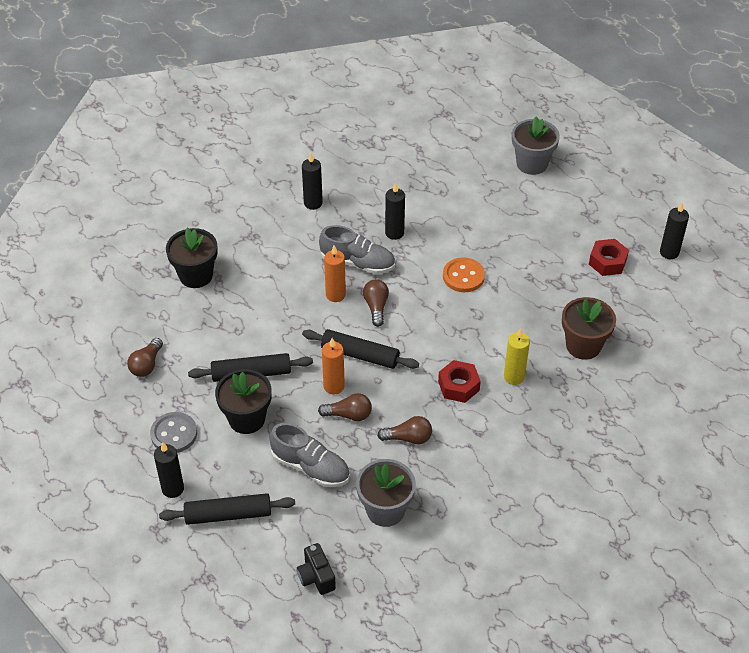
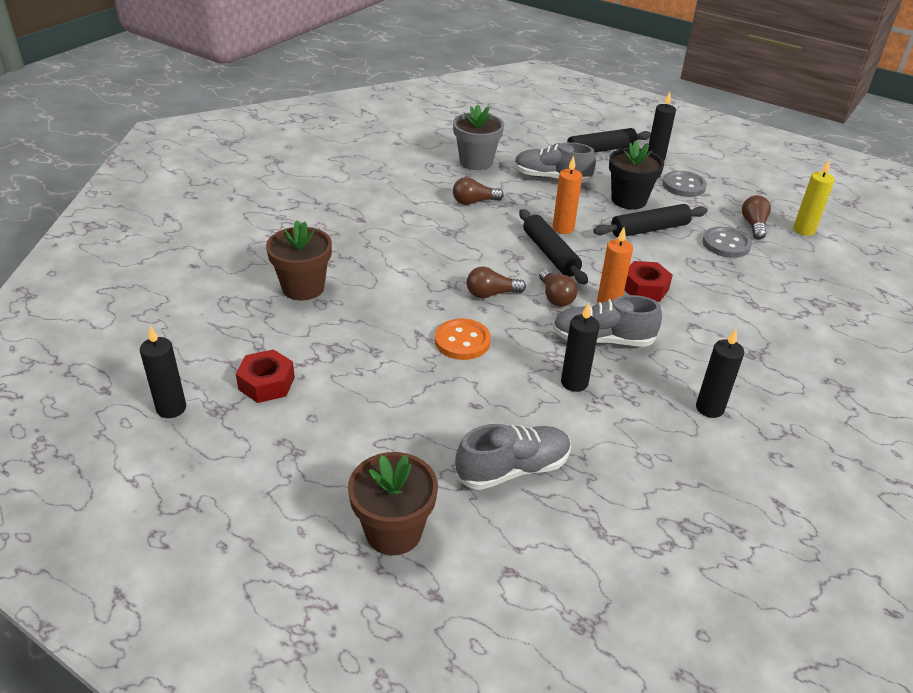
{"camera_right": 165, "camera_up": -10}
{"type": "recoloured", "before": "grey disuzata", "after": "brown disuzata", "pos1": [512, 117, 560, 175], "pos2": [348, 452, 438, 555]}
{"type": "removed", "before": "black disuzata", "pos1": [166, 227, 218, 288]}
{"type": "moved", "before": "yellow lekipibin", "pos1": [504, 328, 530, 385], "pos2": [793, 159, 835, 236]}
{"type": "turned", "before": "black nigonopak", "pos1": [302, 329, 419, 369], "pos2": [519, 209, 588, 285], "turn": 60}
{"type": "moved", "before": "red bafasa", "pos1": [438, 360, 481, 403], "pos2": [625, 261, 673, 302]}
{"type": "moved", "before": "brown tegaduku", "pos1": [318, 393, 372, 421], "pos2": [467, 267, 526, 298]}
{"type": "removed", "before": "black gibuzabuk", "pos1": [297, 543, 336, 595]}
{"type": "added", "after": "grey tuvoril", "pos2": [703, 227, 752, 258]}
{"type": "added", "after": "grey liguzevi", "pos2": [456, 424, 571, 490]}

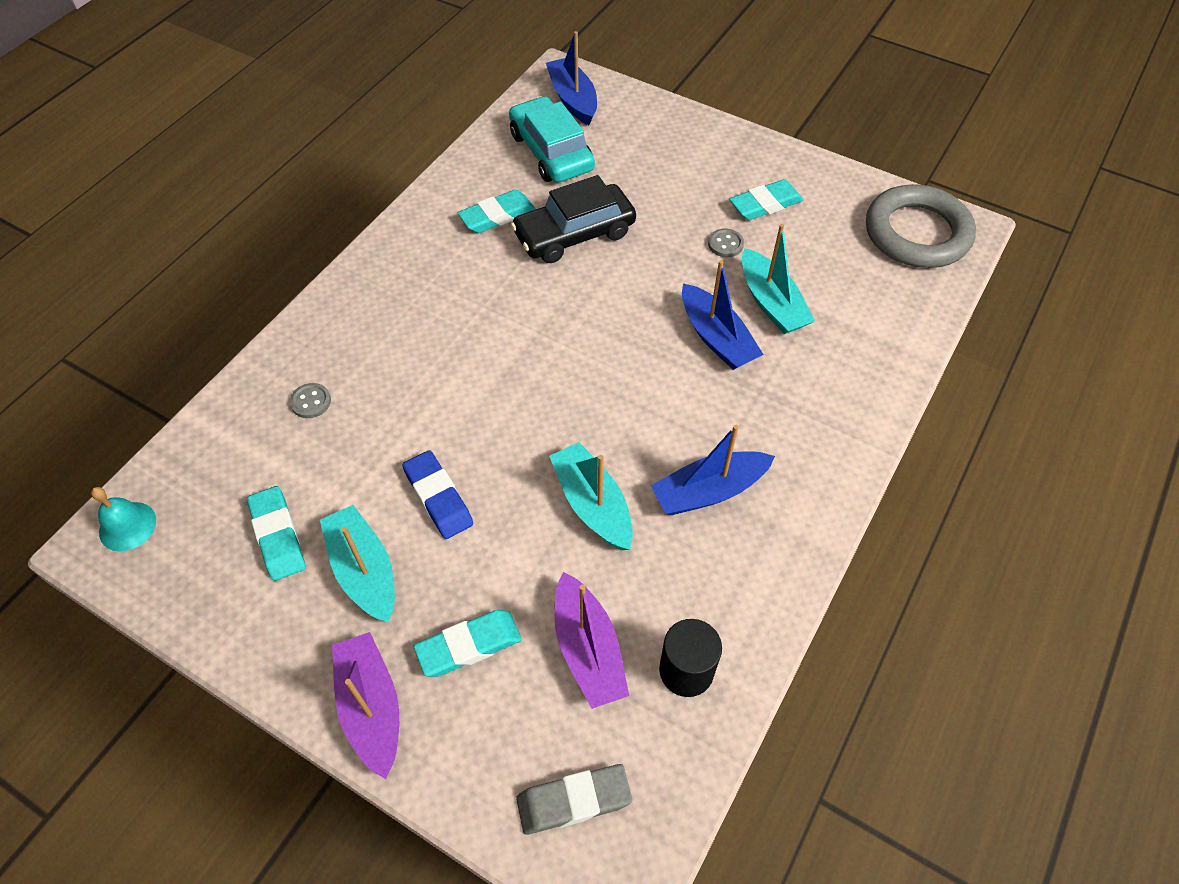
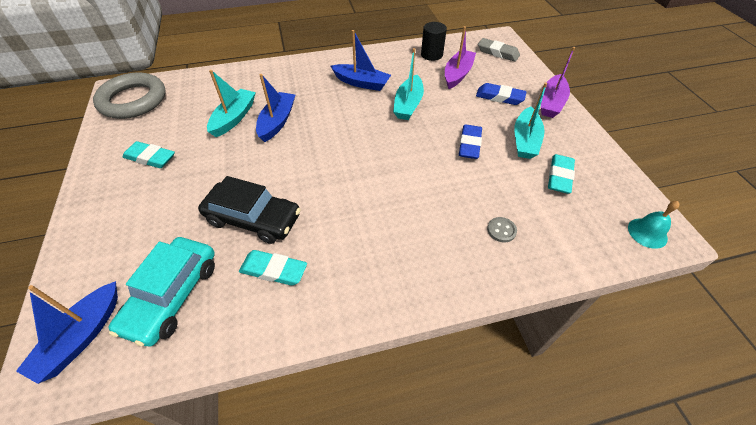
{"camera_right": -135, "camera_up": -5}
{"type": "removed", "before": "grey tuvoril", "pos1": [708, 228, 744, 257]}
{"type": "recoloured", "before": "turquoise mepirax", "after": "blue mepirax", "pos1": [414, 610, 522, 677], "pos2": [476, 83, 527, 105]}

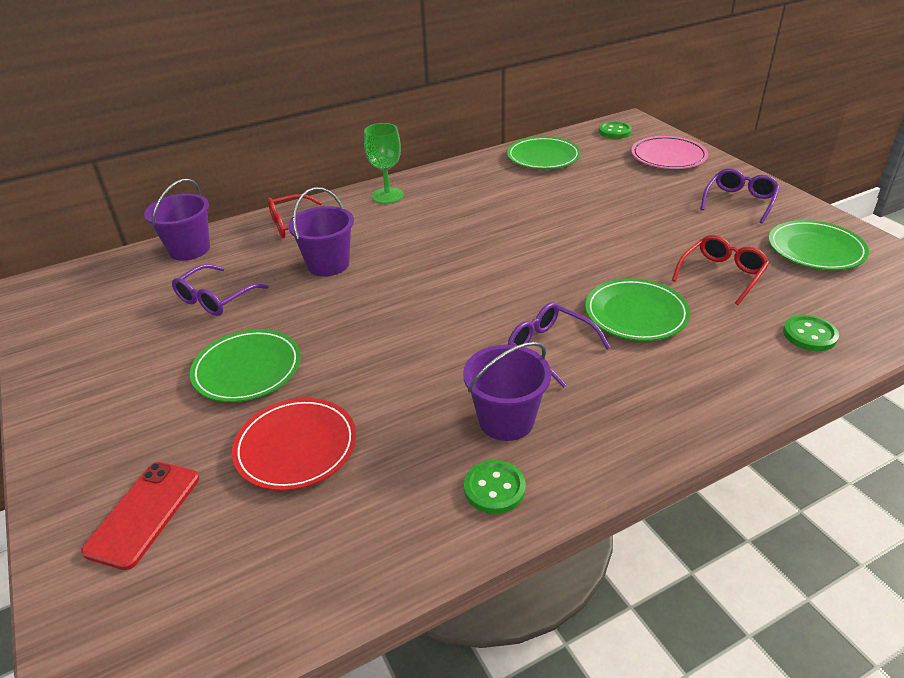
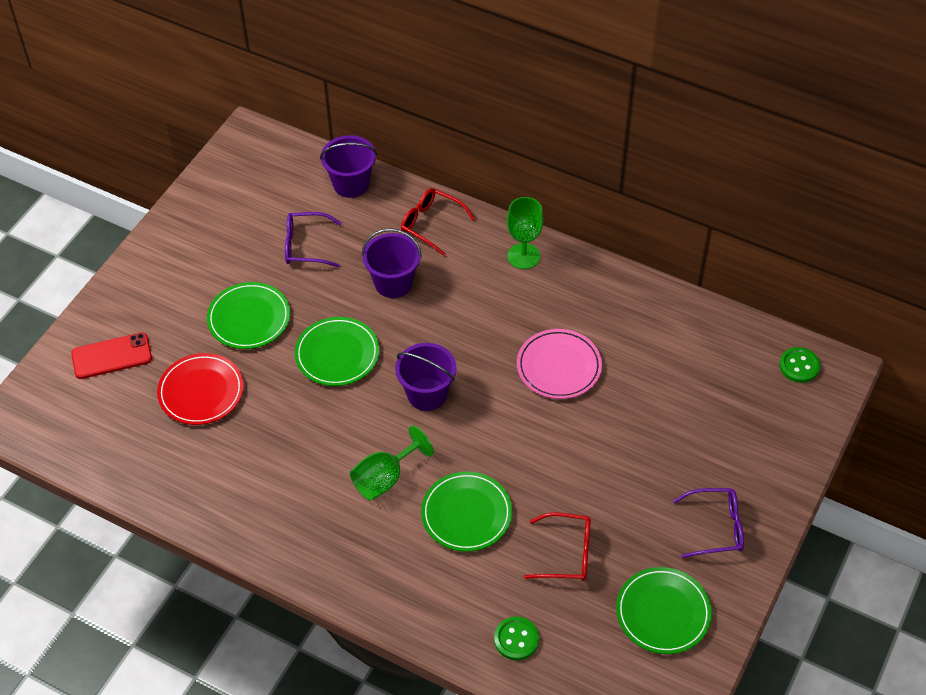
{"camera_right": 55, "camera_up": 15}
{"type": "moved", "before": "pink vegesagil", "pos1": [631, 136, 708, 169], "pos2": [517, 329, 602, 399]}
{"type": "moved", "before": "green vegesagil", "pos1": [507, 137, 581, 169], "pos2": [295, 317, 379, 386]}
{"type": "replaced", "before": "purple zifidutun", "after": "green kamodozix", "pos1": [508, 302, 611, 387], "pos2": [350, 426, 434, 501]}
{"type": "moved", "before": "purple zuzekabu", "pos1": [463, 342, 551, 441], "pos2": [395, 343, 457, 411]}
{"type": "removed", "before": "green tuvoril", "pos1": [464, 460, 526, 514]}

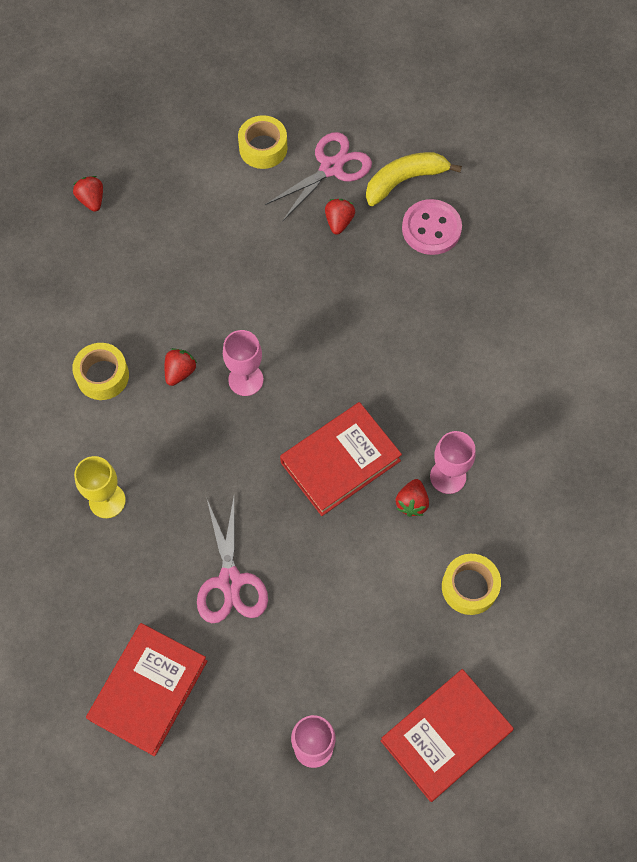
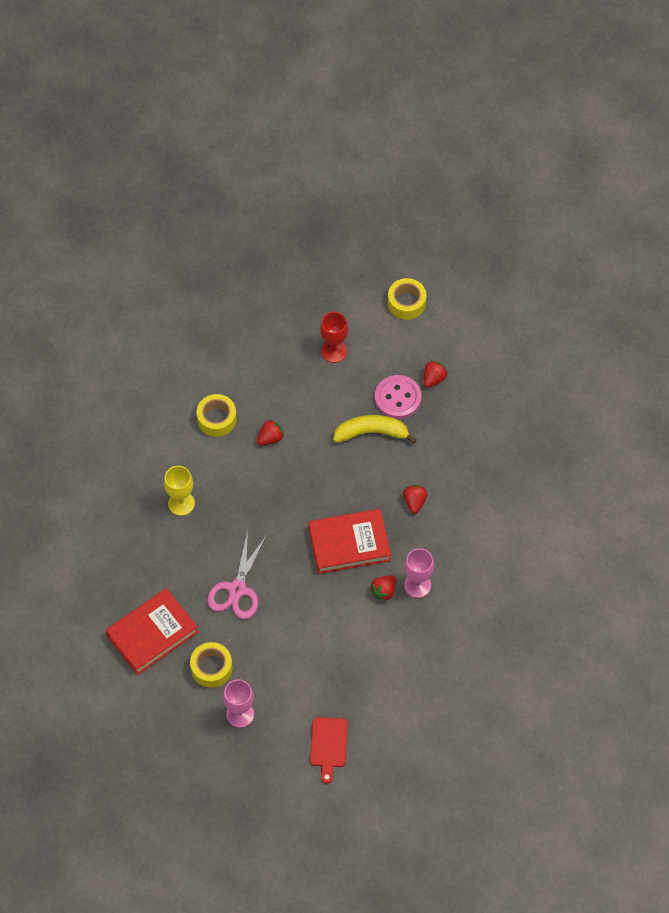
{"camera_right": 25, "camera_up": -5}
{"type": "removed", "before": "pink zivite", "pos1": [265, 132, 372, 222]}
{"type": "moved", "before": "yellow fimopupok", "pos1": [366, 152, 462, 206], "pos2": [333, 415, 416, 444]}
{"type": "moved", "before": "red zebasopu", "pos1": [73, 176, 103, 212], "pos2": [403, 485, 427, 514]}
{"type": "moved", "before": "pink tuvoril", "pos1": [402, 199, 462, 255], "pos2": [375, 375, 421, 419]}
{"type": "removed", "before": "pink kamodozix", "pos1": [223, 330, 263, 396]}
{"type": "moved", "before": "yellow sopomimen", "pos1": [442, 554, 501, 615], "pos2": [190, 642, 232, 688]}
{"type": "replaced", "before": "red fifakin", "after": "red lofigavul", "pos1": [381, 669, 514, 802], "pos2": [310, 717, 348, 784]}
{"type": "added", "after": "red kamodozix", "pos2": [320, 312, 348, 363]}

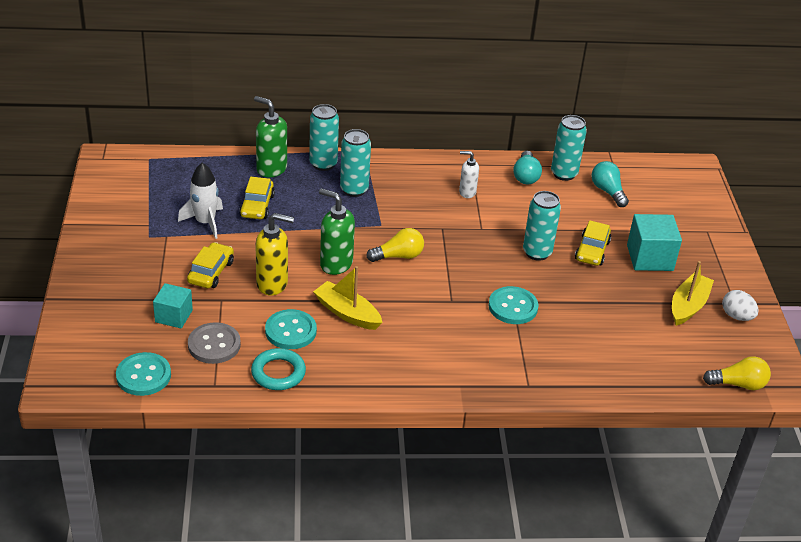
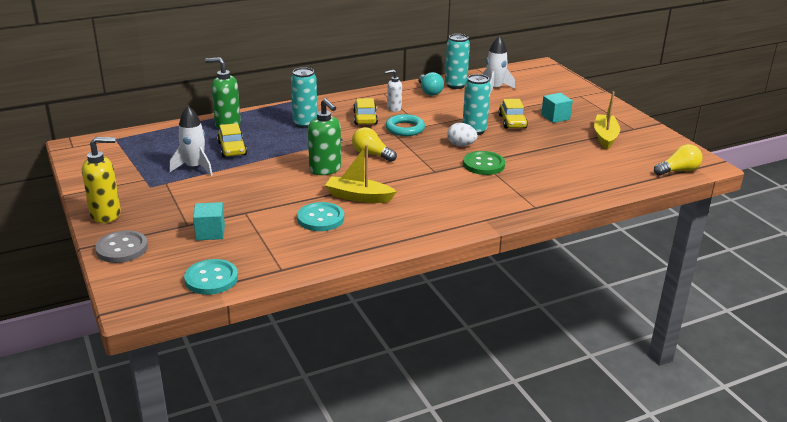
{"camera_right": -20, "camera_up": -10}
{"type": "removed", "before": "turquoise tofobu", "pos1": [309, 104, 339, 171]}
{"type": "replaced", "before": "turquoise tegaduku", "after": "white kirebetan", "pos1": [592, 161, 629, 207], "pos2": [482, 35, 515, 94]}
{"type": "turned", "before": "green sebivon", "pos1": [319, 188, 355, 275], "pos2": [308, 98, 341, 175], "turn": -135}
{"type": "moved", "before": "yellow sebivon", "pos1": [255, 213, 294, 295], "pos2": [82, 137, 121, 223]}
{"type": "resized", "before": "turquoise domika", "pos1": [627, 214, 682, 271], "pos2": [541, 93, 573, 123], "scale": 0.65}
{"type": "turned", "before": "yellow tegaduku", "pos1": [366, 228, 424, 262], "pos2": [352, 127, 397, 162], "turn": -105}
{"type": "moved", "before": "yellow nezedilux", "pos1": [187, 242, 234, 288], "pos2": [353, 98, 378, 125]}
{"type": "recoloured", "before": "turquoise tuvoril", "after": "green tuvoril", "pos1": [488, 286, 539, 324], "pos2": [463, 151, 505, 175]}
{"type": "moved", "before": "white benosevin", "pos1": [722, 290, 759, 321], "pos2": [447, 123, 478, 146]}
{"type": "moved", "before": "grey tuvoril", "pos1": [188, 322, 241, 364], "pos2": [95, 230, 148, 263]}
{"type": "moved", "before": "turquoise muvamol", "pos1": [251, 348, 306, 390], "pos2": [385, 114, 425, 136]}

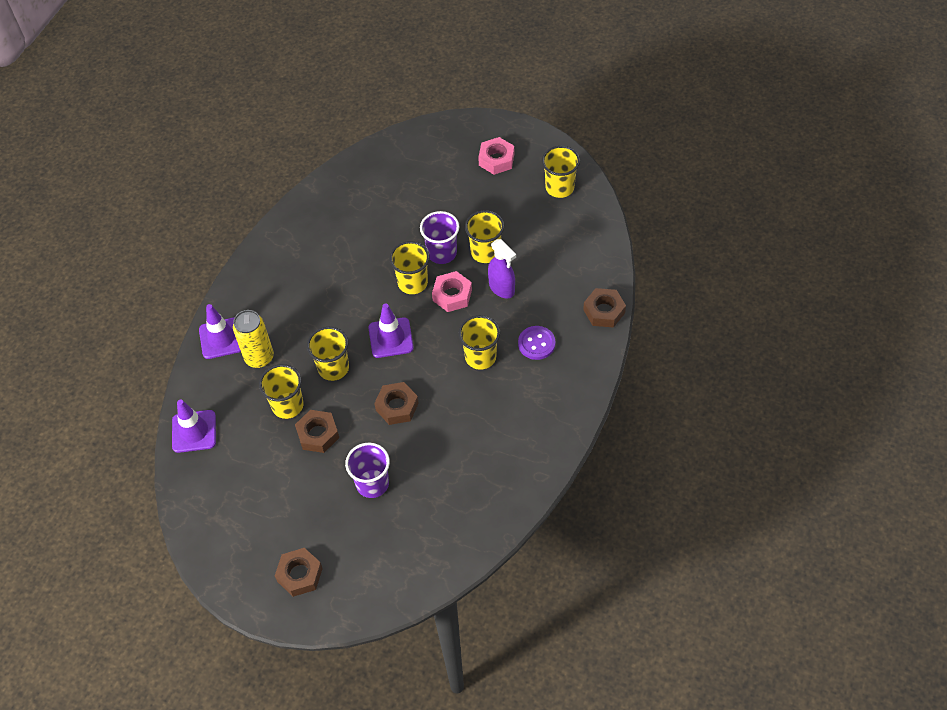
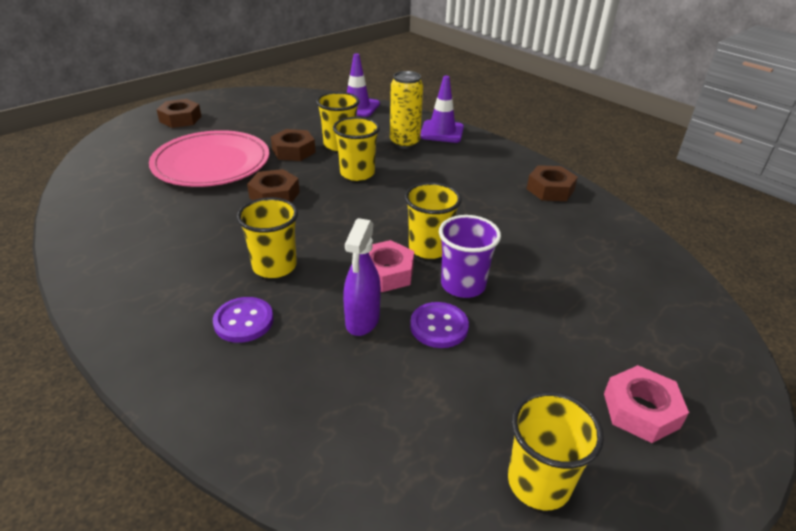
{"camera_right": 110, "camera_up": -20}
{"type": "replaced", "before": "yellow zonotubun", "after": "purple tuvoril", "pos1": [465, 210, 504, 263], "pos2": [410, 302, 469, 348]}
{"type": "turned", "before": "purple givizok", "pos1": [488, 239, 516, 298], "pos2": [343, 218, 381, 336], "turn": -60}
{"type": "moved", "before": "brown bafasa", "pos1": [583, 288, 626, 328], "pos2": [527, 165, 578, 201]}
{"type": "removed", "before": "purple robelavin", "pos1": [368, 304, 414, 358]}
{"type": "replaced", "before": "purple zonotubun", "after": "pink vegesagil", "pos1": [345, 443, 390, 498], "pos2": [149, 130, 269, 187]}

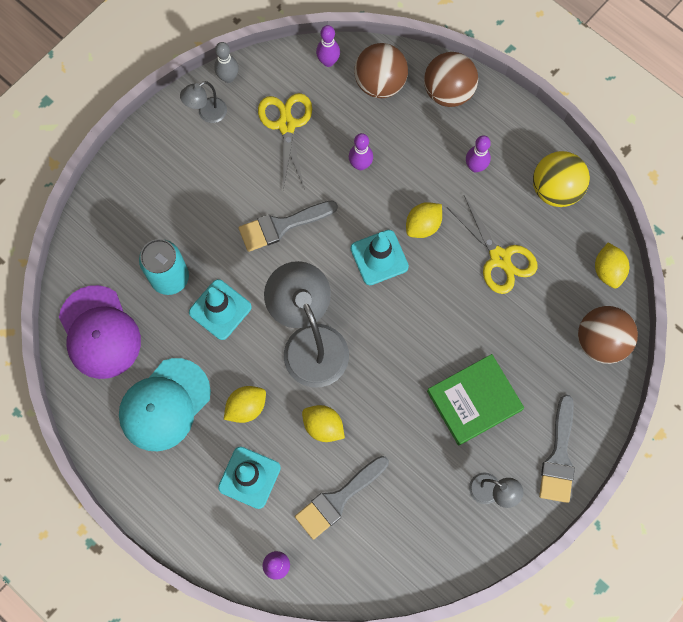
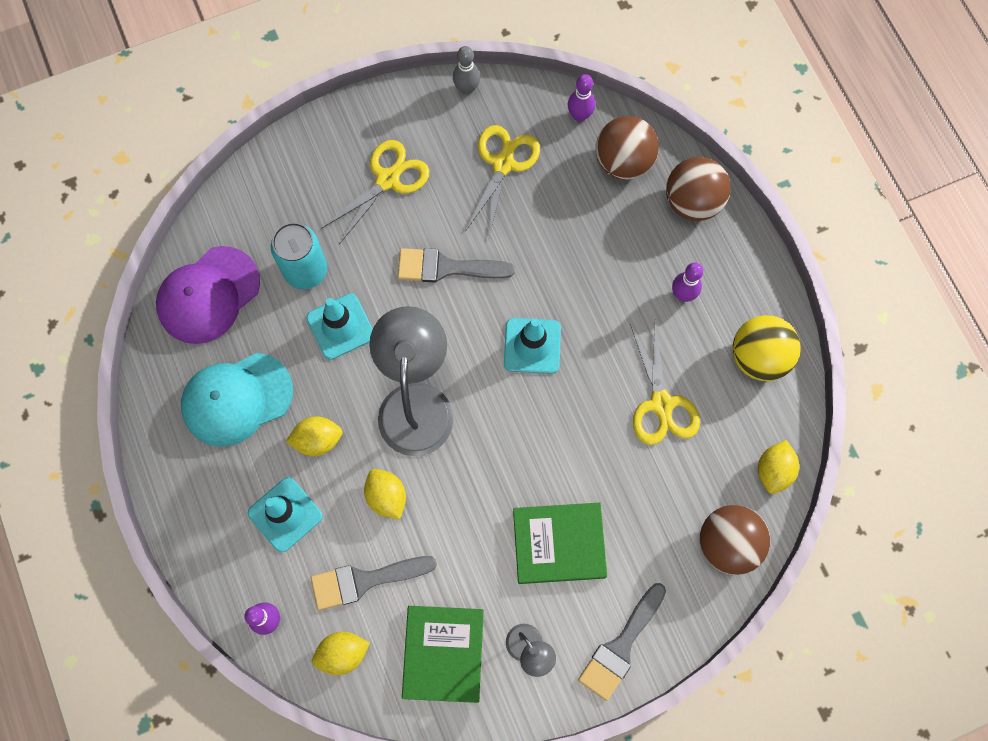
{"camera_right": 25, "camera_up": 0}
{"type": "removed", "before": "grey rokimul", "pos1": [180, 81, 227, 123]}
{"type": "removed", "before": "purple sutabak", "pos1": [349, 133, 373, 170]}
{"type": "moved", "before": "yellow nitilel", "pos1": [406, 202, 442, 238], "pos2": [312, 632, 370, 675]}
{"type": "turned", "before": "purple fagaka", "pos1": [59, 285, 141, 379], "pos2": [156, 246, 260, 344], "turn": 45}
{"type": "added", "after": "yellow zivite", "pos2": [321, 140, 429, 244]}
{"type": "added", "after": "green fifakin", "pos2": [402, 606, 484, 703]}

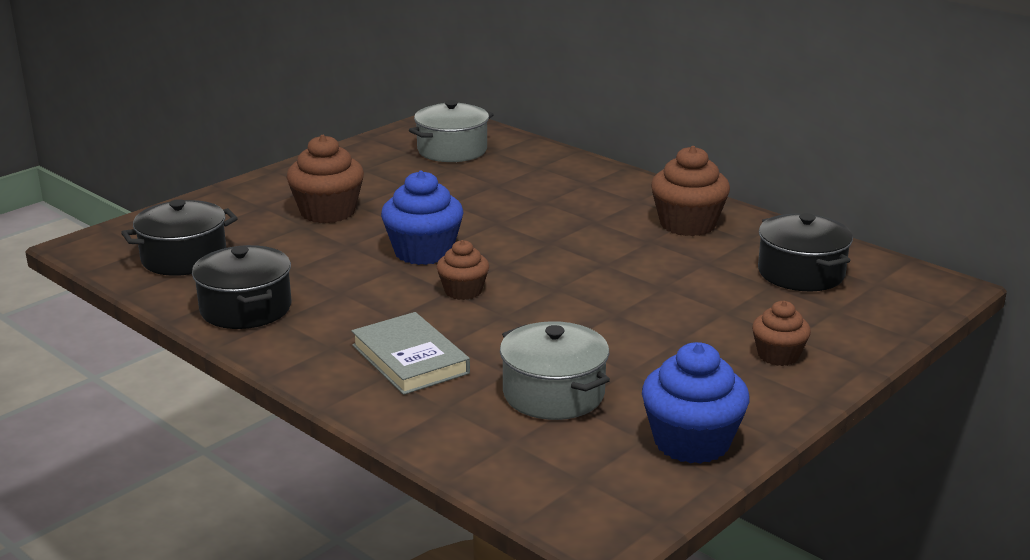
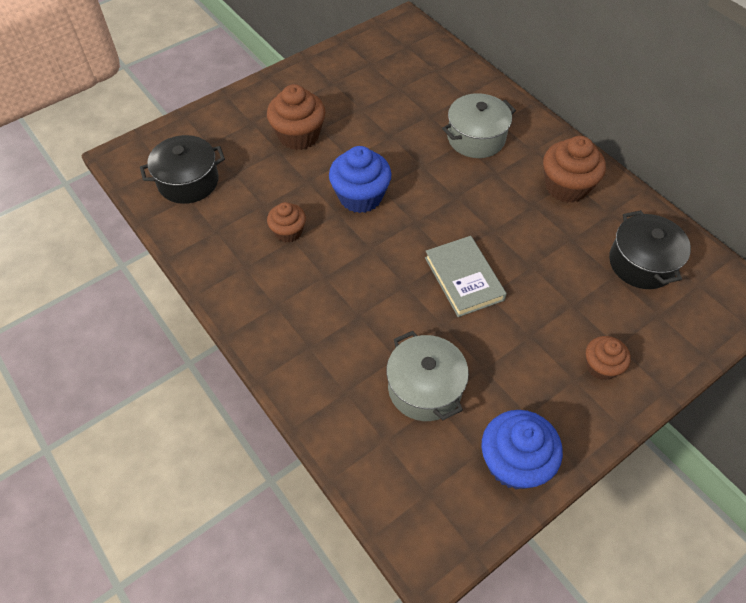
{"camera_right": 10, "camera_up": 30}
{"type": "moved", "before": "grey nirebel", "pos1": [409, 100, 494, 162], "pos2": [442, 93, 516, 158]}
{"type": "moved", "before": "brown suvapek", "pos1": [437, 240, 489, 300], "pos2": [267, 202, 306, 243]}
{"type": "removed", "before": "black nirebel", "pos1": [192, 245, 291, 329]}
{"type": "moved", "before": "grey fifakin", "pos1": [351, 312, 470, 395], "pos2": [425, 236, 507, 317]}

